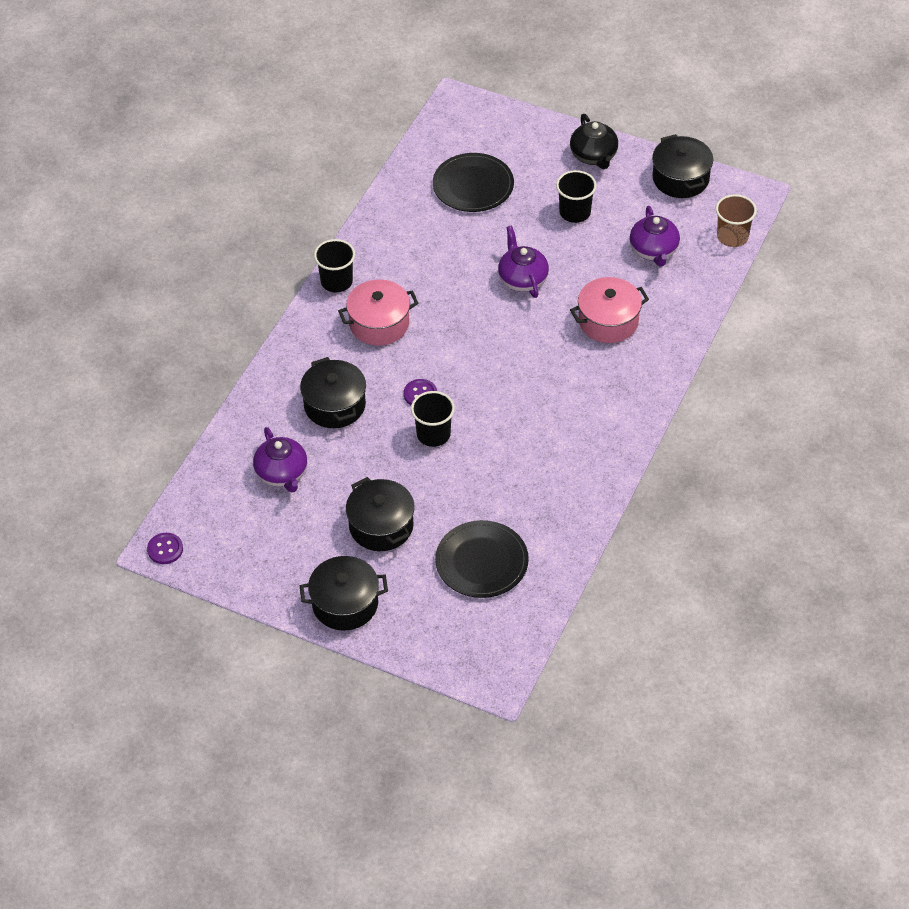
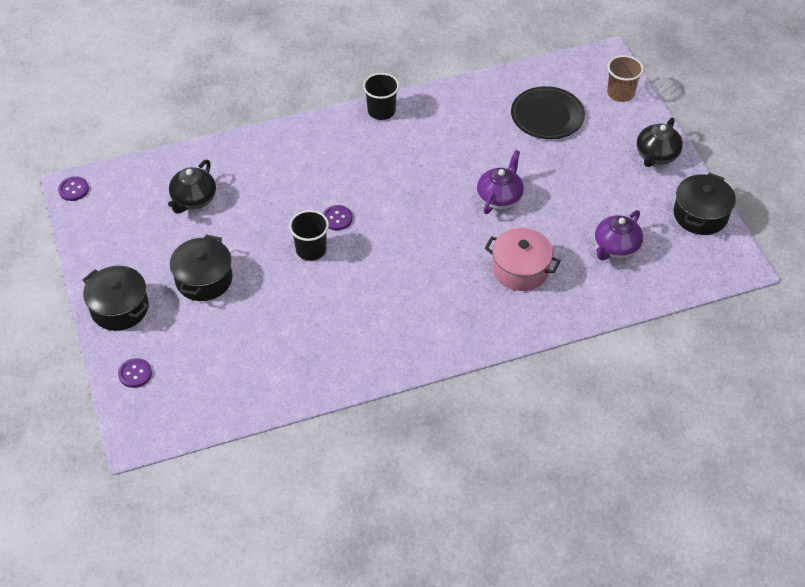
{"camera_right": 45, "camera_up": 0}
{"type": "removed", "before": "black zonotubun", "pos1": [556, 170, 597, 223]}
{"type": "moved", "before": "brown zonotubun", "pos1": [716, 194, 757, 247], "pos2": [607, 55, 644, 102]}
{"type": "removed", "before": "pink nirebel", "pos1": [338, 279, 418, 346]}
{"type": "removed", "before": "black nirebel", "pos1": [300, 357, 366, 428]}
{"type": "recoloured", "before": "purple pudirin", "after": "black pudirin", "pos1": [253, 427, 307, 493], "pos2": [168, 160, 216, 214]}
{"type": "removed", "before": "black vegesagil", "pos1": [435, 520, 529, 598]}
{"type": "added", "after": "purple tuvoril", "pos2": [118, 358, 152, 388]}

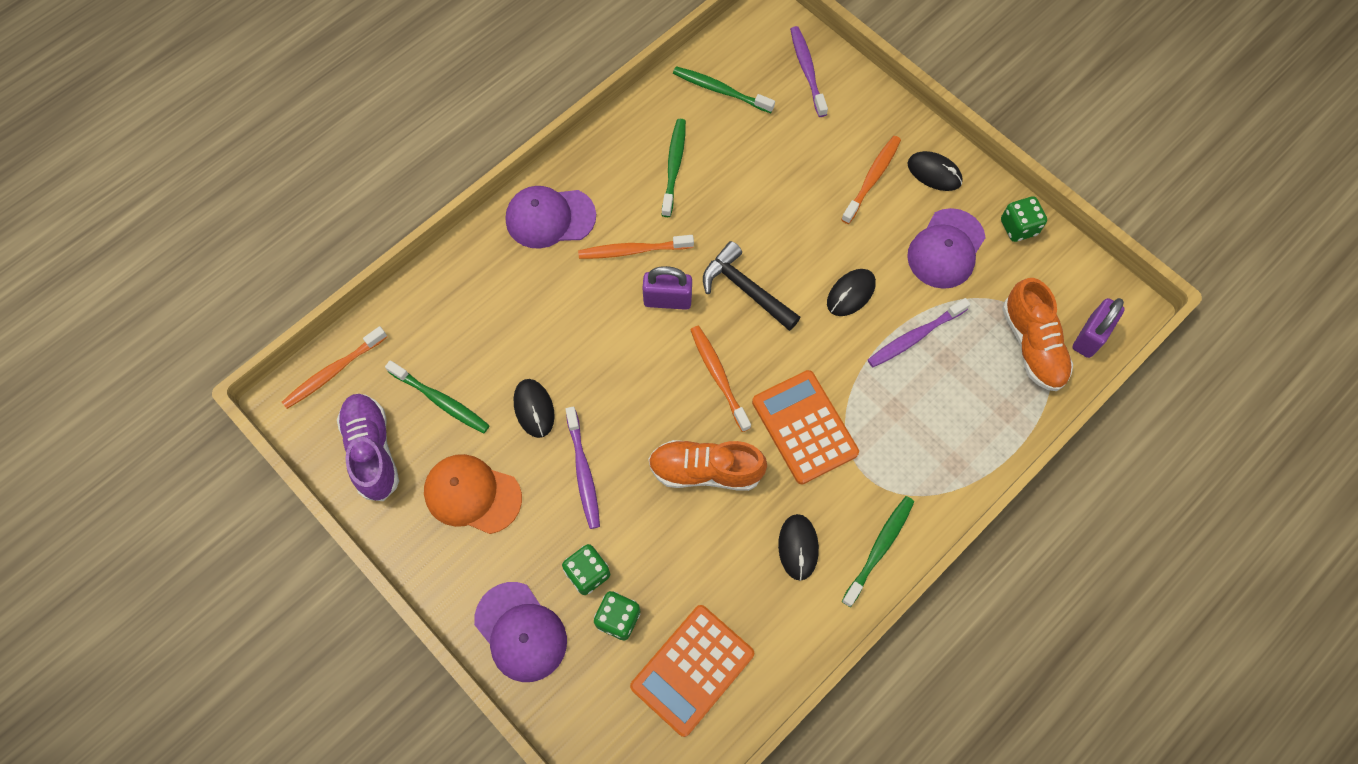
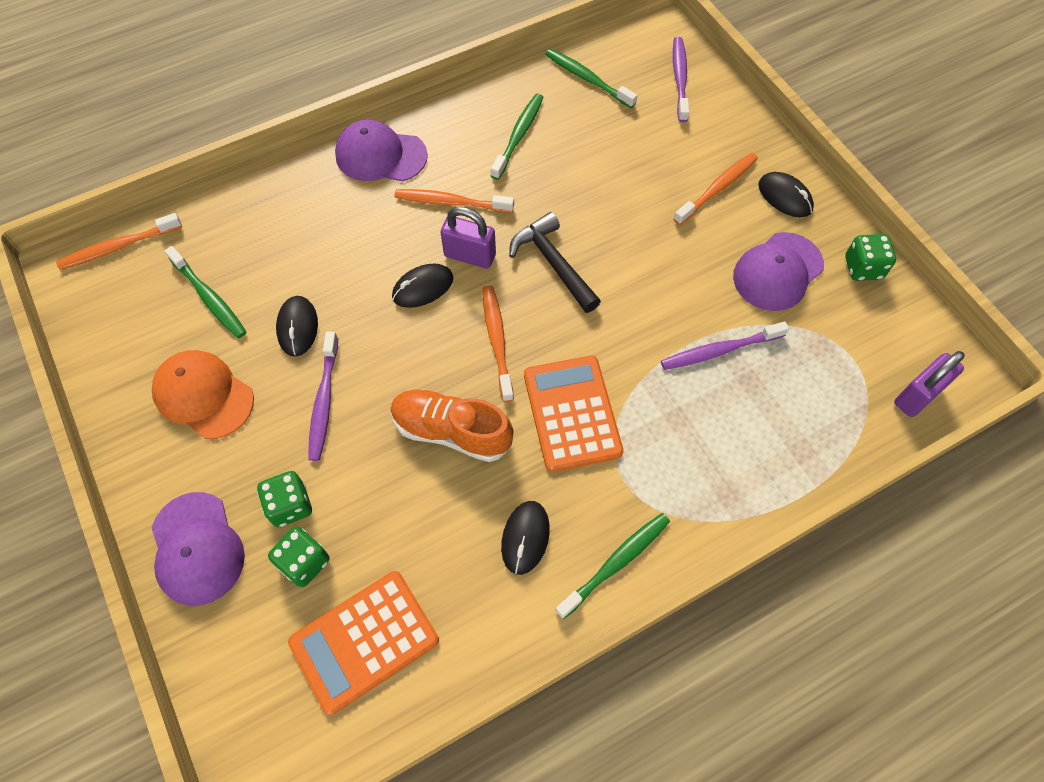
{"camera_right": 15, "camera_up": -5}
{"type": "moved", "before": "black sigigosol", "pos1": [827, 269, 876, 316], "pos2": [392, 264, 453, 308]}
{"type": "removed", "before": "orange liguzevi", "pos1": [1002, 278, 1073, 391]}
{"type": "removed", "before": "purple liguzevi", "pos1": [337, 394, 399, 501]}

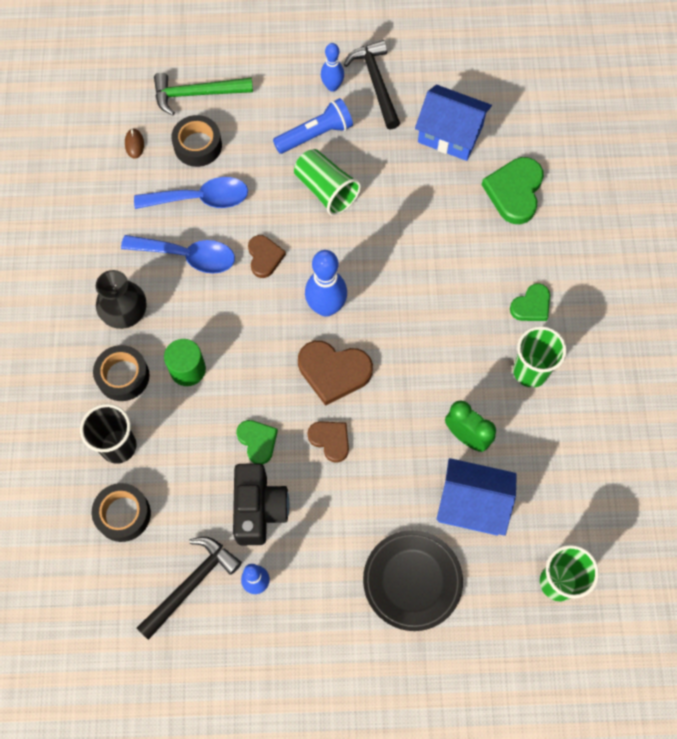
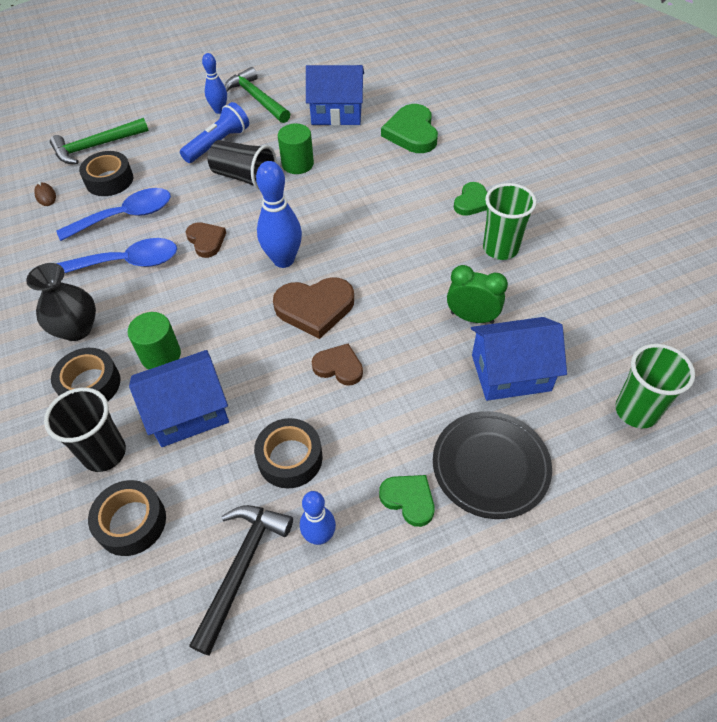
{"camera_right": -20, "camera_up": -15}
{"type": "recoloured", "before": "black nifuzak", "after": "green nifuzak", "pos1": [344, 40, 400, 130], "pos2": [224, 67, 290, 123]}
{"type": "recoloured", "before": "green zonotubun", "after": "black zonotubun", "pos1": [294, 149, 361, 216], "pos2": [208, 140, 277, 190]}
{"type": "moved", "before": "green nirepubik", "pos1": [236, 420, 278, 464], "pos2": [379, 475, 434, 527]}
{"type": "replaced", "before": "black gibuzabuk", "after": "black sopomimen", "pos1": [233, 463, 289, 545], "pos2": [254, 418, 322, 488]}
{"type": "added", "after": "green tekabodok", "pos2": [278, 123, 314, 174]}
{"type": "added", "after": "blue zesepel", "pos2": [129, 350, 229, 447]}

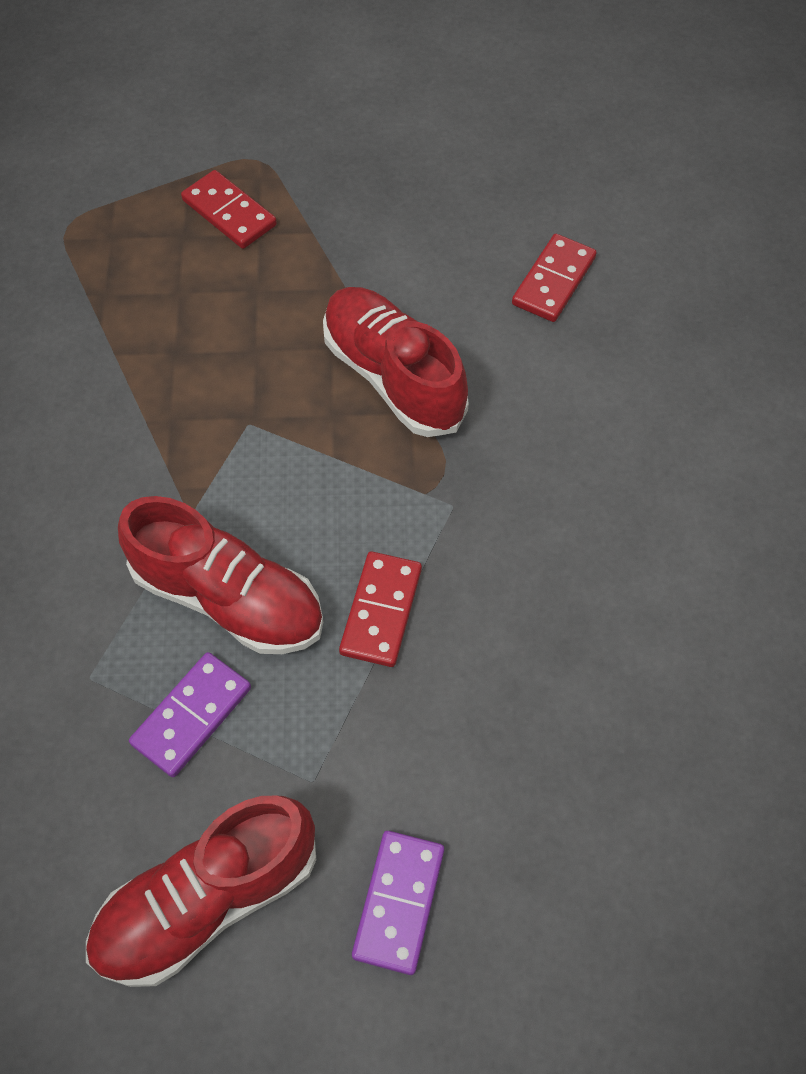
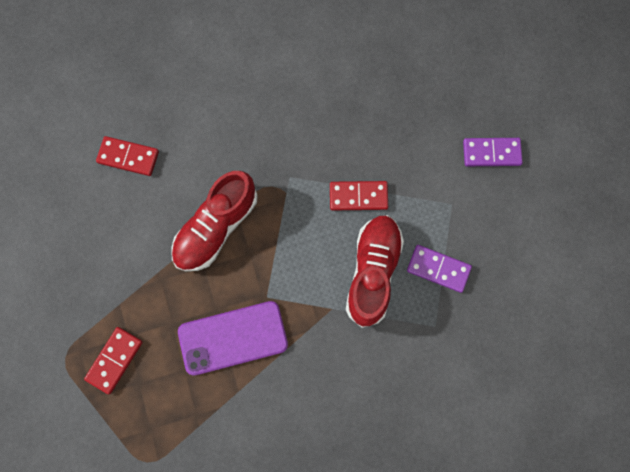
{"camera_right": -105, "camera_up": 15}
{"type": "removed", "before": "red liguzevi", "pos1": [86, 796, 316, 987]}
{"type": "added", "after": "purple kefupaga", "pos2": [178, 301, 288, 376]}

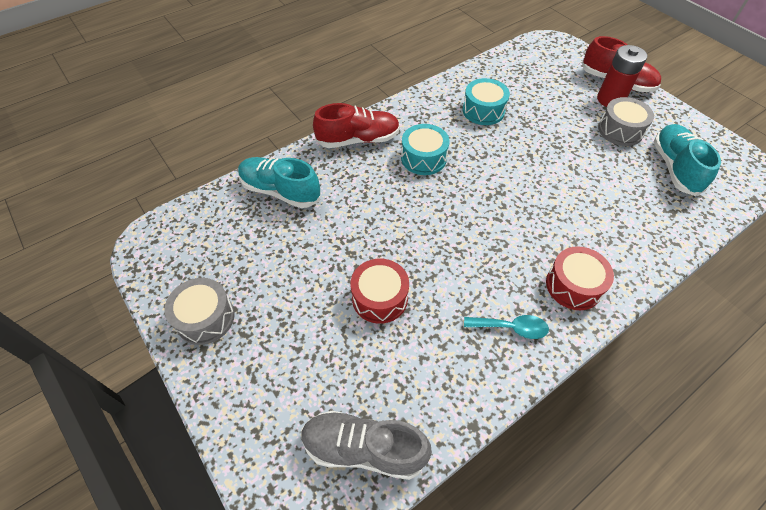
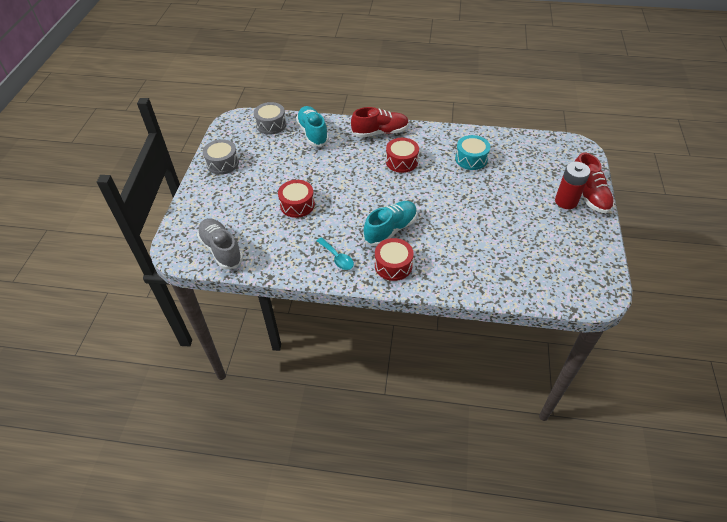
{"camera_right": 45, "camera_up": -5}
{"type": "moved", "before": "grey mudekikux", "pos1": [598, 97, 654, 146], "pos2": [254, 102, 286, 135]}
{"type": "turned", "before": "red liguzevi", "pos1": [313, 103, 400, 148], "pos2": [351, 107, 409, 138], "turn": -45}
{"type": "recoloured", "before": "turquoise mudekikux", "after": "red mudekikux", "pos1": [401, 124, 449, 175], "pos2": [386, 138, 419, 173]}
{"type": "moved", "before": "turquoise liguzevi", "pos1": [653, 124, 721, 196], "pos2": [363, 201, 417, 246]}

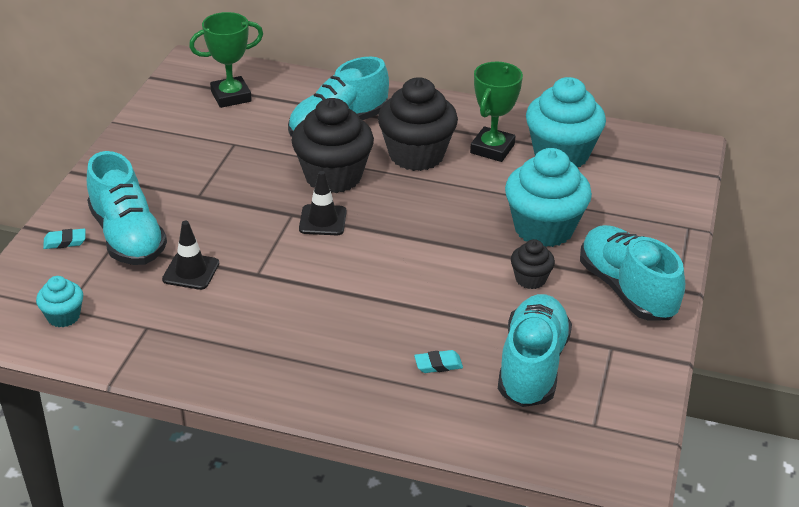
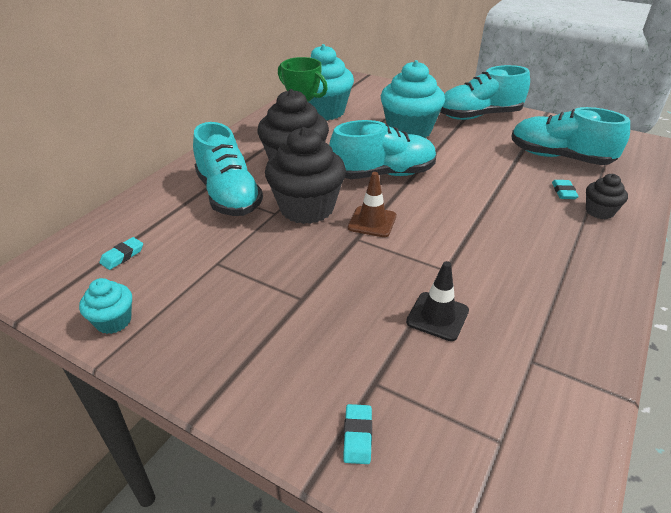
{"camera_right": -75, "camera_up": 0}
{"type": "replaced", "before": "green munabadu", "after": "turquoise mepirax", "pos1": [189, 12, 263, 108], "pos2": [99, 237, 143, 270]}
{"type": "moved", "before": "turquoise liguzevi", "pos1": [87, 151, 167, 265], "pos2": [329, 120, 436, 179]}
{"type": "recoloured", "before": "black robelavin", "after": "brown robelavin", "pos1": [299, 171, 347, 235], "pos2": [348, 172, 396, 237]}
{"type": "moved", "before": "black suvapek", "pos1": [511, 239, 555, 289], "pos2": [586, 174, 628, 219]}
{"type": "moved", "before": "turquoise suvapek", "pos1": [36, 276, 83, 327], "pos2": [79, 278, 132, 334]}

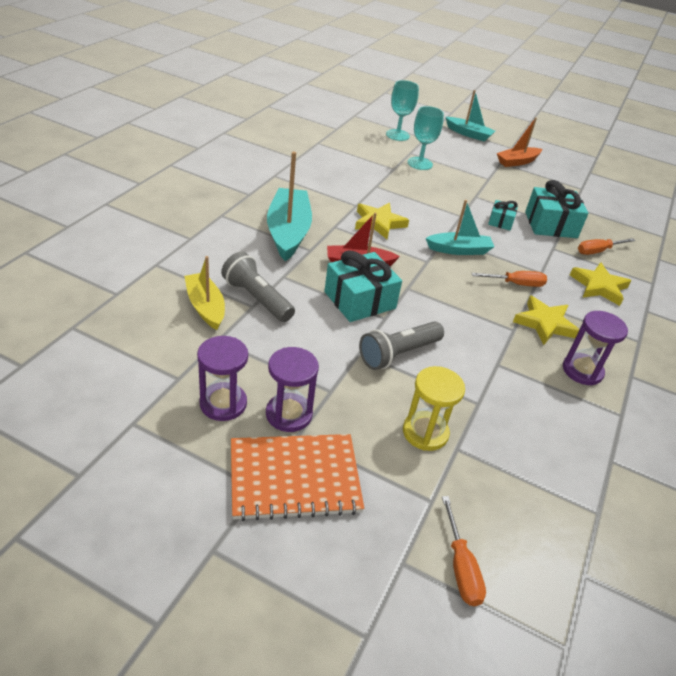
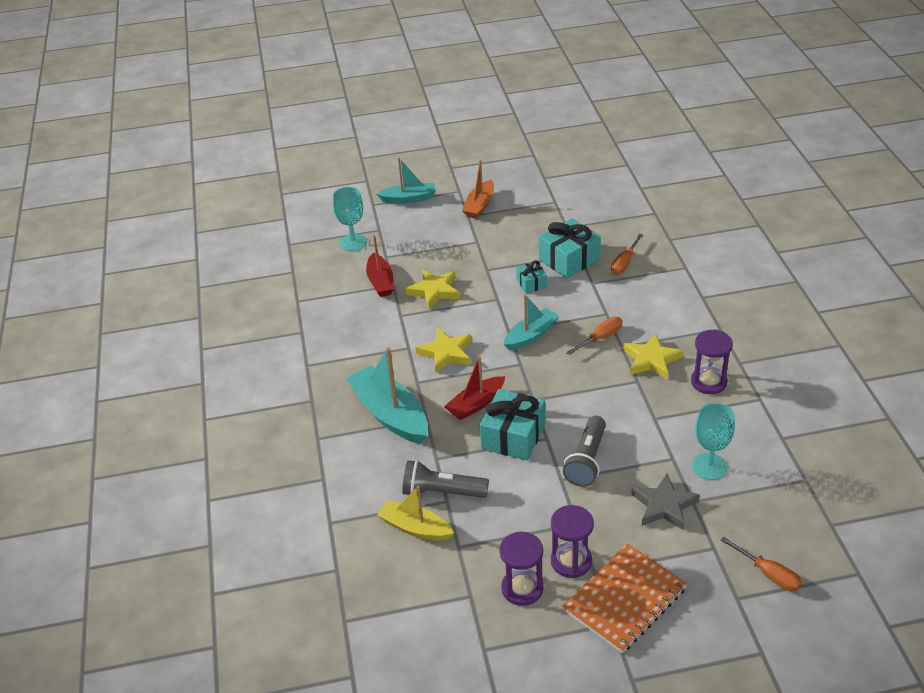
{"camera_right": -30, "camera_up": 0}
{"type": "moved", "before": "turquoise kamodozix", "pos1": [408, 106, 444, 170], "pos2": [692, 403, 735, 480]}
{"type": "moved", "before": "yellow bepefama", "pos1": [570, 262, 631, 306], "pos2": [406, 269, 460, 309]}
{"type": "replaced", "before": "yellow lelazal", "after": "grey bepefama", "pos1": [403, 366, 465, 451], "pos2": [631, 473, 700, 530]}
{"type": "added", "after": "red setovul", "pos2": [366, 235, 394, 297]}

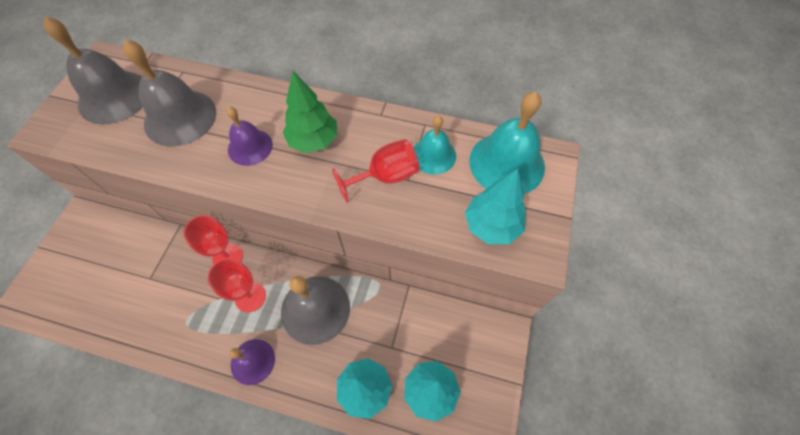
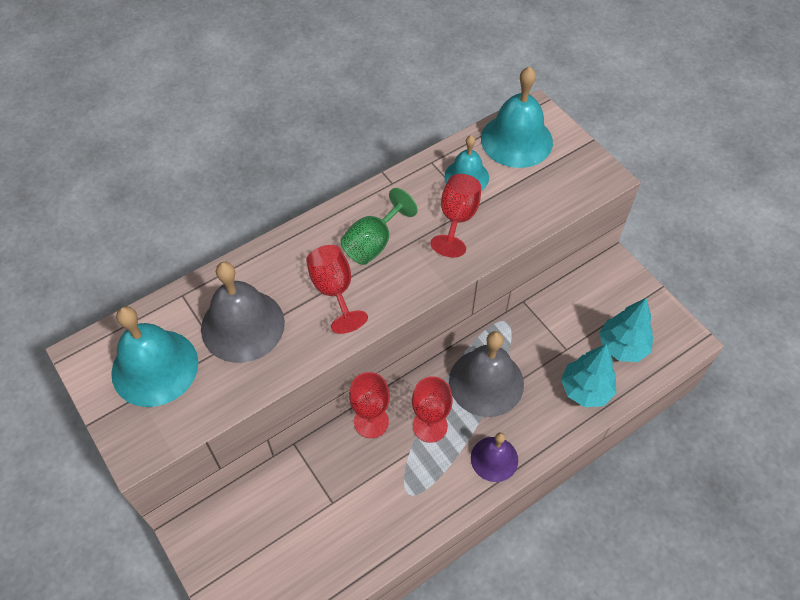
{"camera_right": -50, "camera_up": -5}
{"type": "recoloured", "before": "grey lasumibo", "after": "turquoise lasumibo", "pos1": [44, 17, 142, 124], "pos2": [111, 306, 198, 407]}
{"type": "replaced", "before": "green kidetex", "after": "green kamodozix", "pos1": [283, 71, 337, 153], "pos2": [341, 188, 418, 265]}
{"type": "replaced", "before": "purple lasumibo", "after": "red kamodozix", "pos1": [226, 107, 273, 166], "pos2": [306, 245, 368, 334]}
{"type": "removed", "before": "turquoise kidetex", "pos1": [465, 169, 526, 244]}

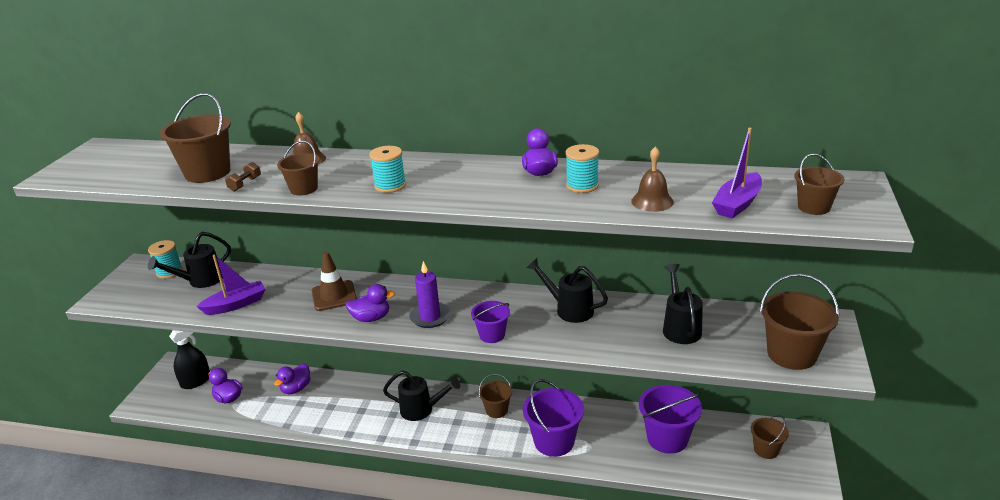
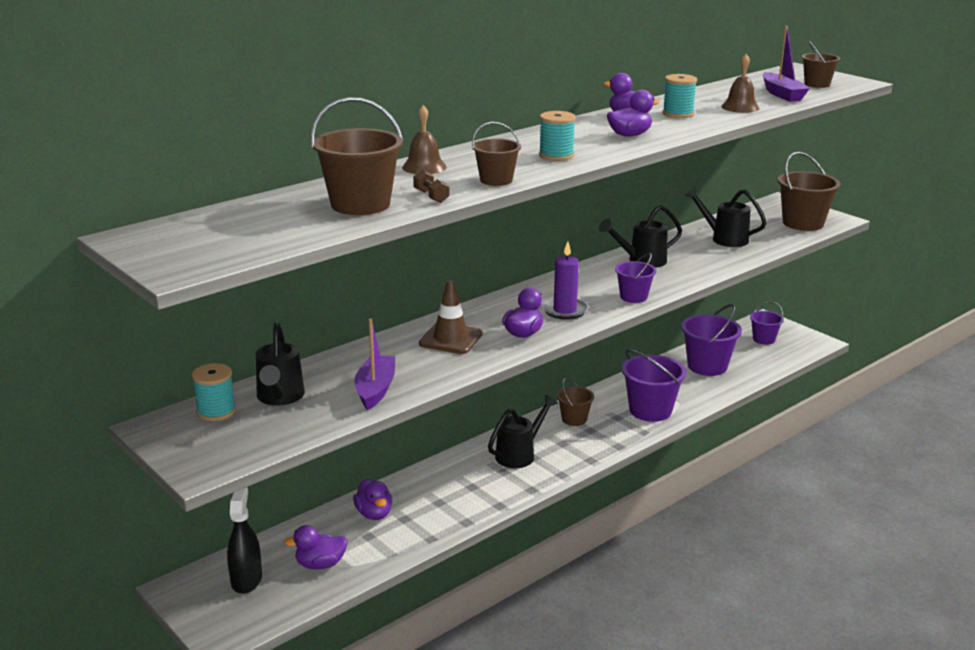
{"camera_right": -55, "camera_up": -5}
{"type": "recoloured", "before": "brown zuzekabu", "after": "purple zuzekabu", "pos1": [750, 415, 789, 459], "pos2": [750, 302, 784, 345]}
{"type": "added", "after": "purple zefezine", "pos2": [607, 90, 659, 137]}

